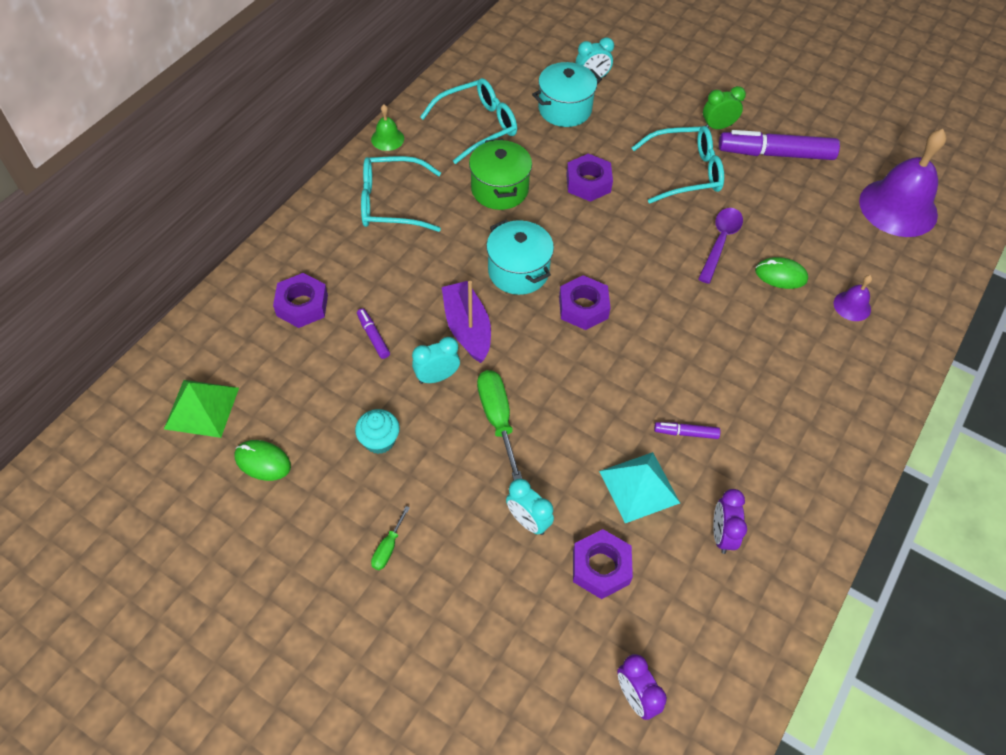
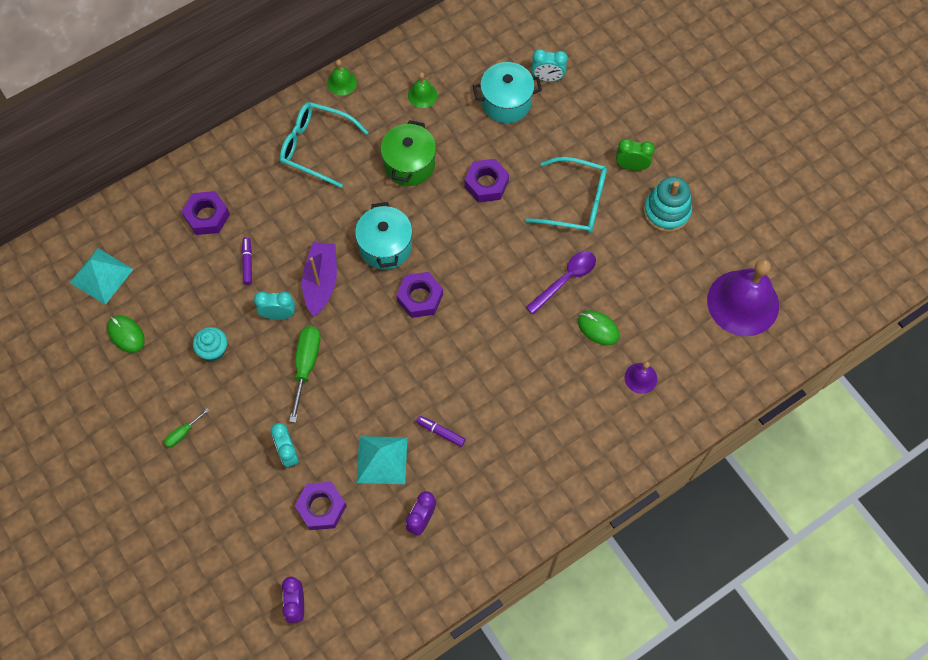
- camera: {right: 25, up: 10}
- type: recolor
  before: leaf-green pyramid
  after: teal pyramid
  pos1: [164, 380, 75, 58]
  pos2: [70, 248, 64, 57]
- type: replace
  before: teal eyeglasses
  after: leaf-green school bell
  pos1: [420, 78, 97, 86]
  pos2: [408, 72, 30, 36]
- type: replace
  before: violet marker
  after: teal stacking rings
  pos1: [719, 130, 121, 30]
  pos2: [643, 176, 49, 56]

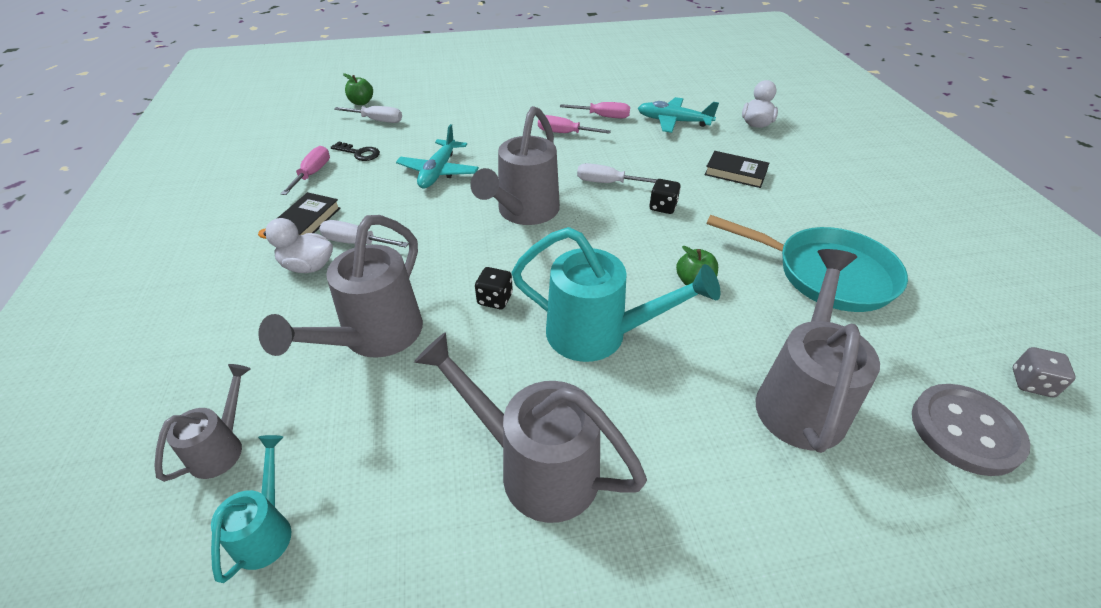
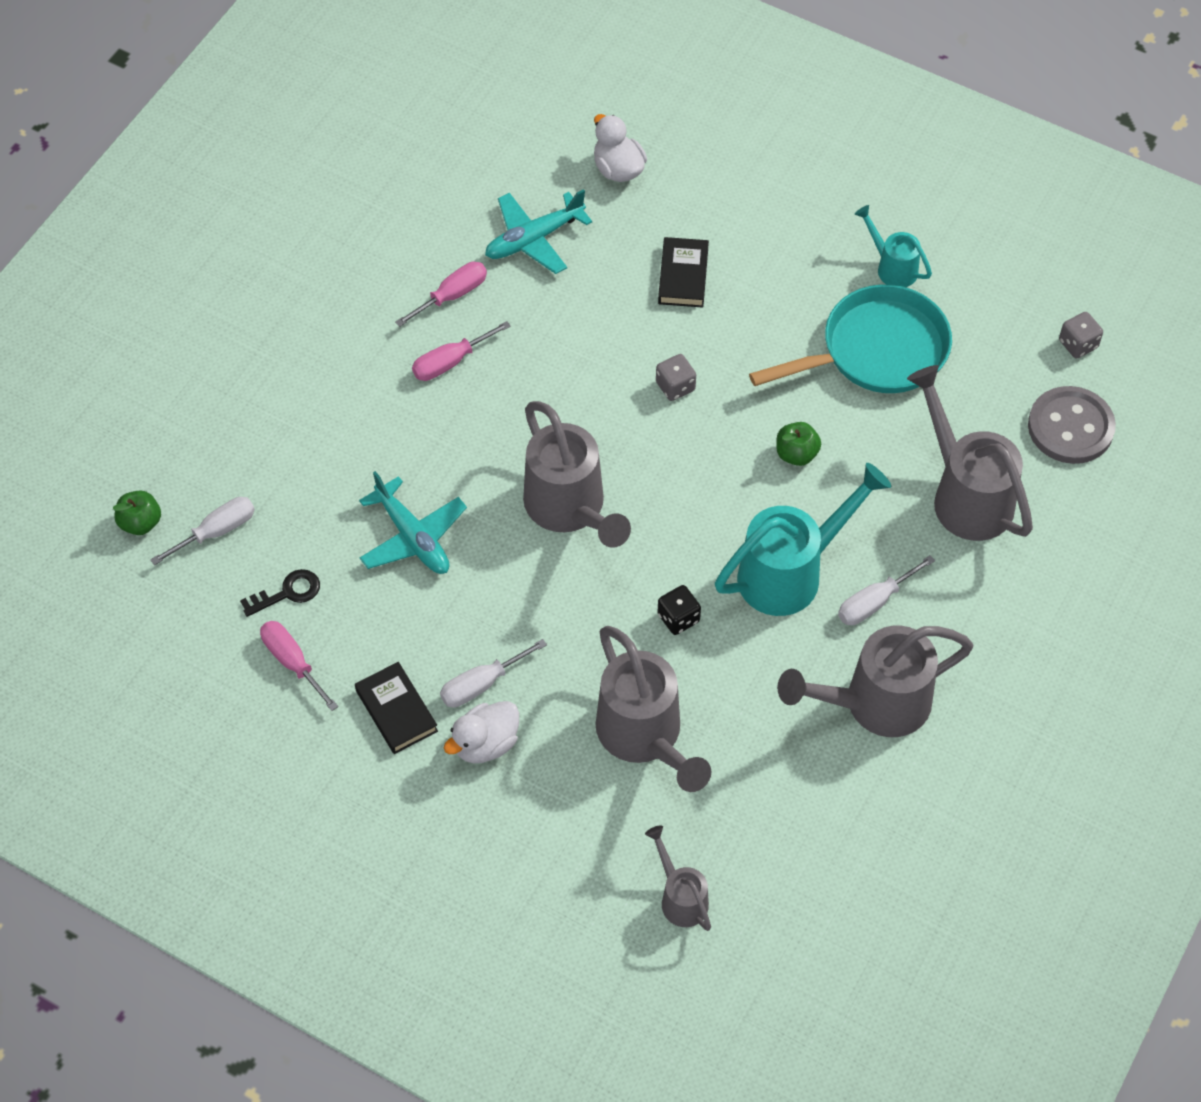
- camera: {right: -50, up: 15}
- type: recolor
  before: jet-black game die
  after: ash-grey game die
  pos1: [649, 179, 32, 35]
  pos2: [656, 354, 40, 47]
- type: rotate
  before: jet-black hardcover
  pos1: [705, 151, 64, 37]
  pos2: [658, 237, 51, 71]
  turn: -60
- type: move
  before: white screwdriver
  pos1: [577, 163, 80, 20]
  pos2: [838, 555, 97, 70]
- type: move
  before: teal watering can
  pos1: [211, 435, 80, 148]
  pos2: [855, 205, 77, 82]

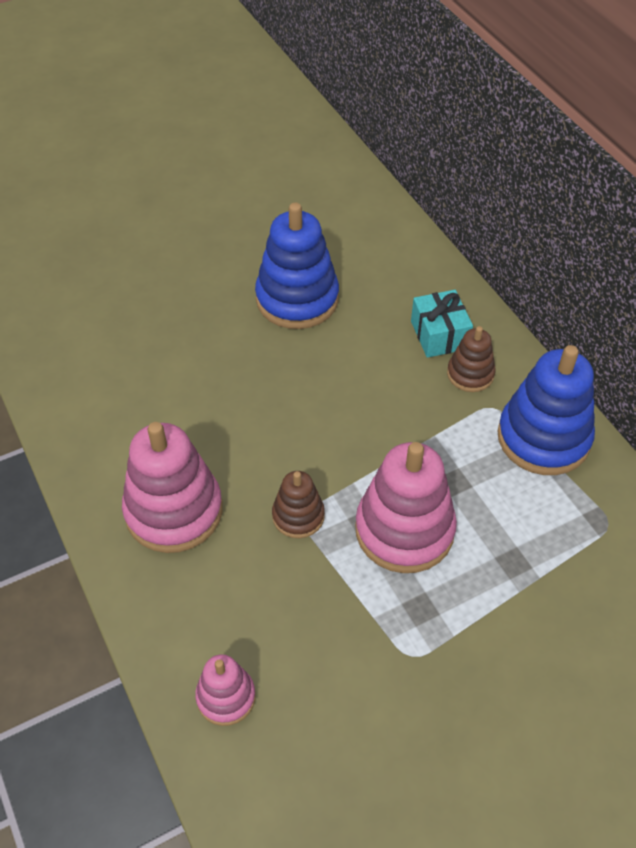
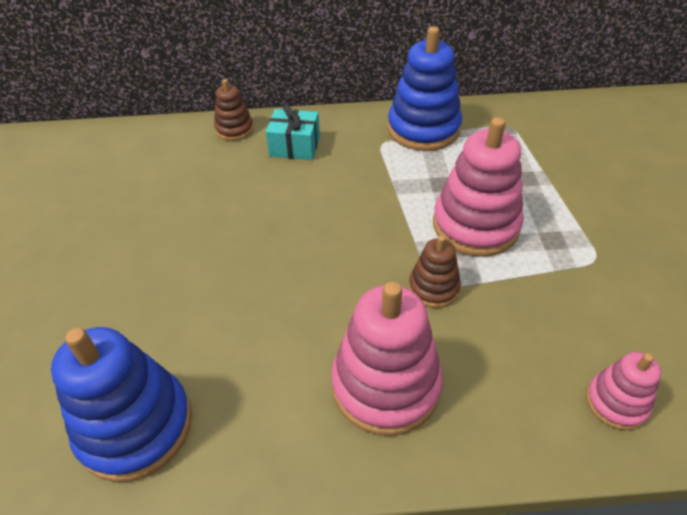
- camera: {right: -65, up: -5}
- type: move
  before: cobalt stacking rings
  pos1: [255, 203, 84, 126]
  pos2: [51, 327, 141, 155]
- type: move
  before: russet stacking rings
  pos1: [447, 326, 49, 66]
  pos2: [214, 79, 40, 62]

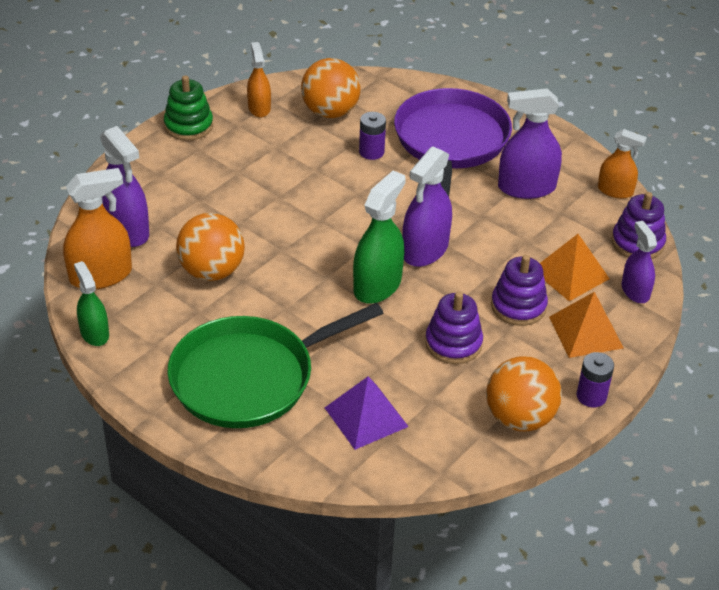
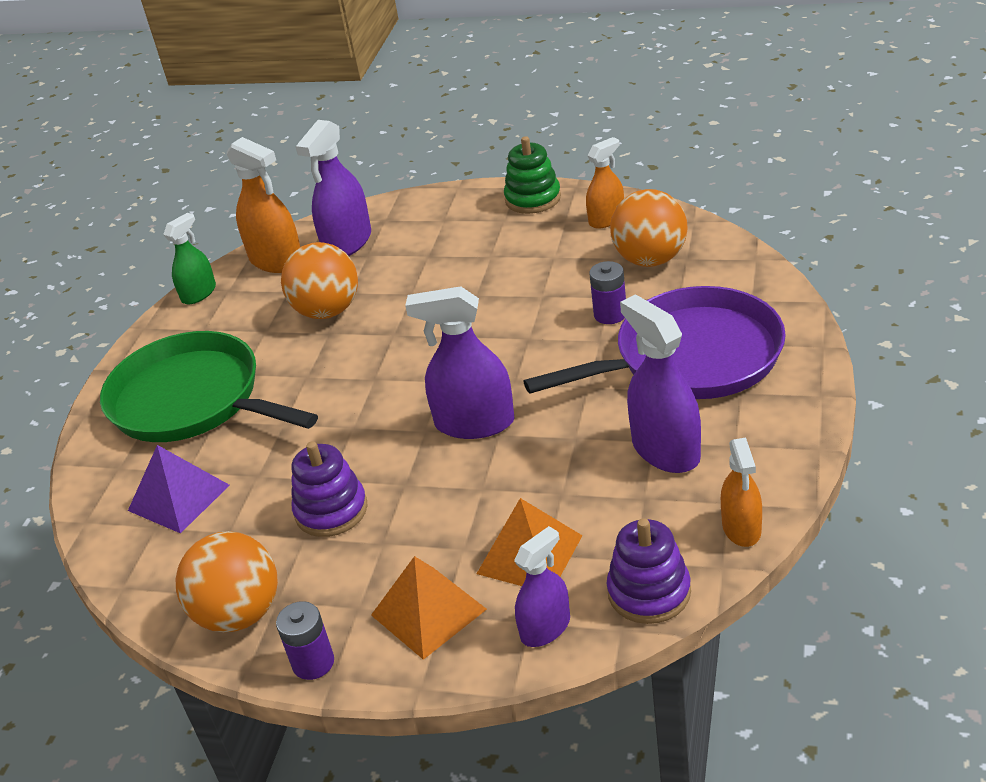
- camera: {right: 70, up: -5}
- type: delete
  before: leaf-green sprayer
  pos1: [353, 170, 53, 134]
- type: delete
  before: violet stacking rings
  pos1: [491, 255, 57, 71]

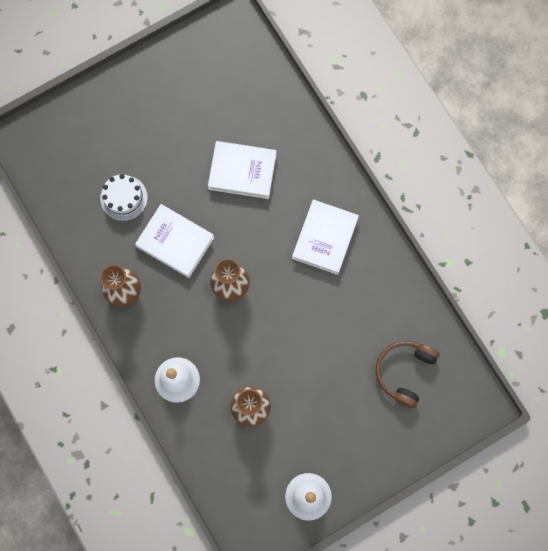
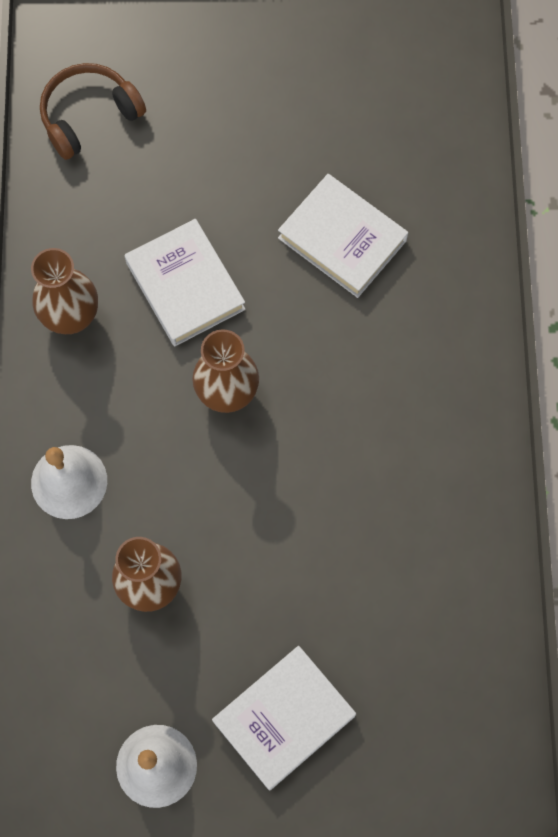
- camera: {right: 30, up: -5}
- type: move
  before: russet headset
  pos1: [376, 341, 63, 67]
  pos2: [40, 63, 106, 97]
- type: move
  before: white hardcover
  pos1: [292, 199, 67, 76]
  pos2: [212, 646, 144, 144]
- type: delete
  before: white gateau
  pos1: [100, 174, 48, 47]

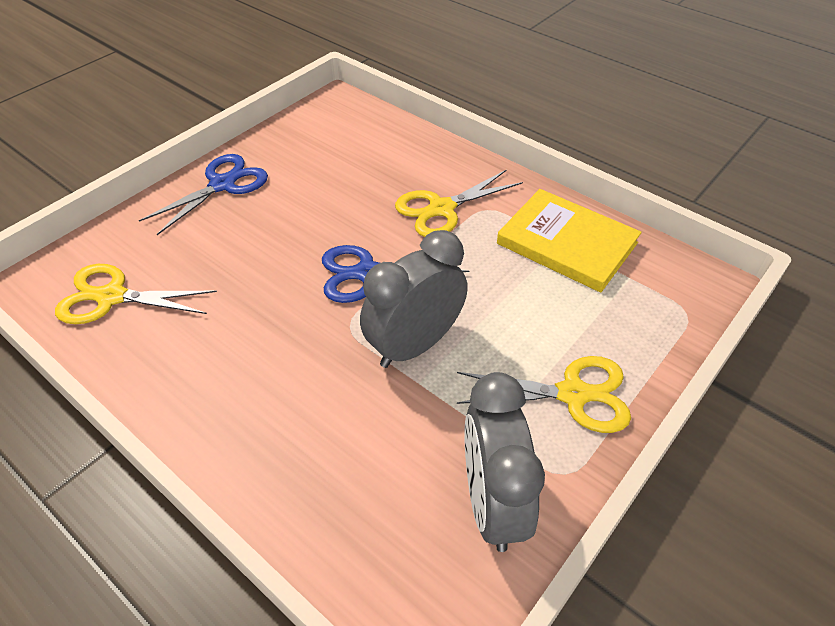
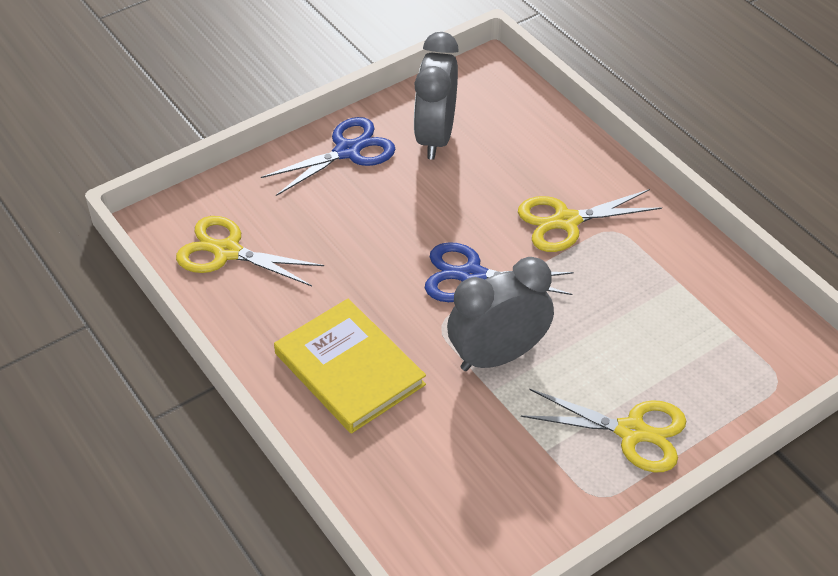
- camera: {right: 15, up: 0}
- type: move
  before: bright yellow hardcover
  pos1: [497, 189, 145, 103]
  pos2: [274, 299, 152, 135]
- type: move
  before: ash-grey clock
  pos1: [464, 372, 81, 180]
  pos2: [414, 32, 45, 127]

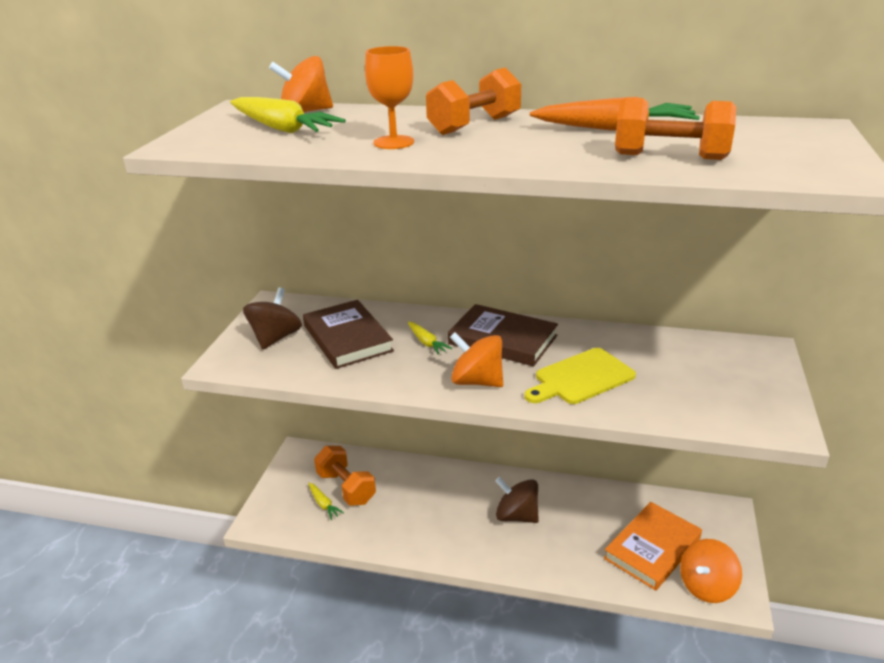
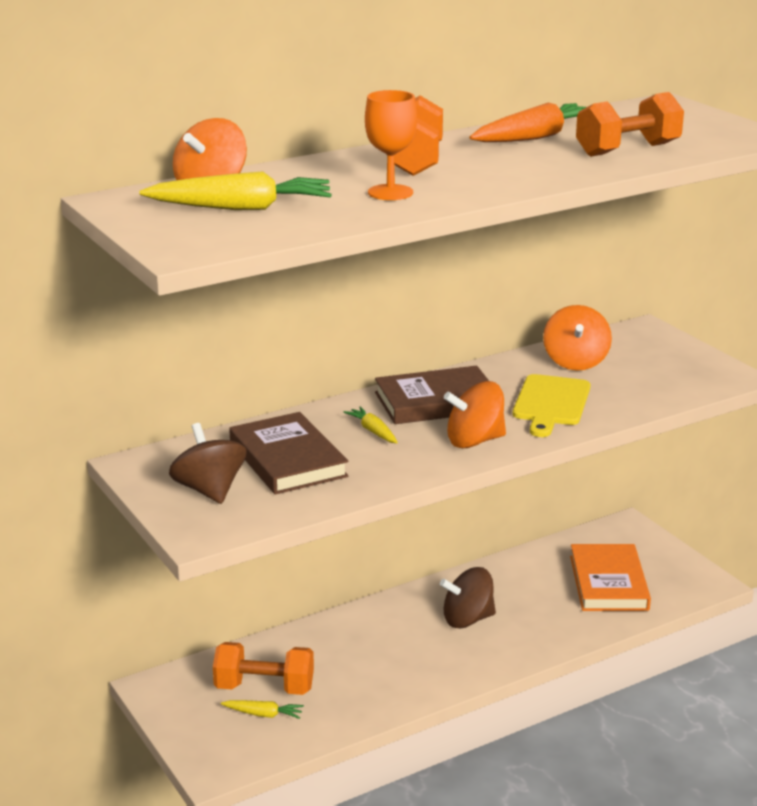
- camera: {right: -45, up: -5}
- type: rotate
  before: russet hardcover
  pos1: [303, 300, 91, 69]
  pos2: [229, 412, 119, 83]
  turn: 45
- type: rotate
  before: bright yellow toy carrot
  pos1: [408, 322, 44, 33]
  pos2: [343, 407, 55, 36]
  turn: -135
- type: move
  before: bright orange spinning top
  pos1: [680, 539, 62, 64]
  pos2: [543, 305, 69, 66]

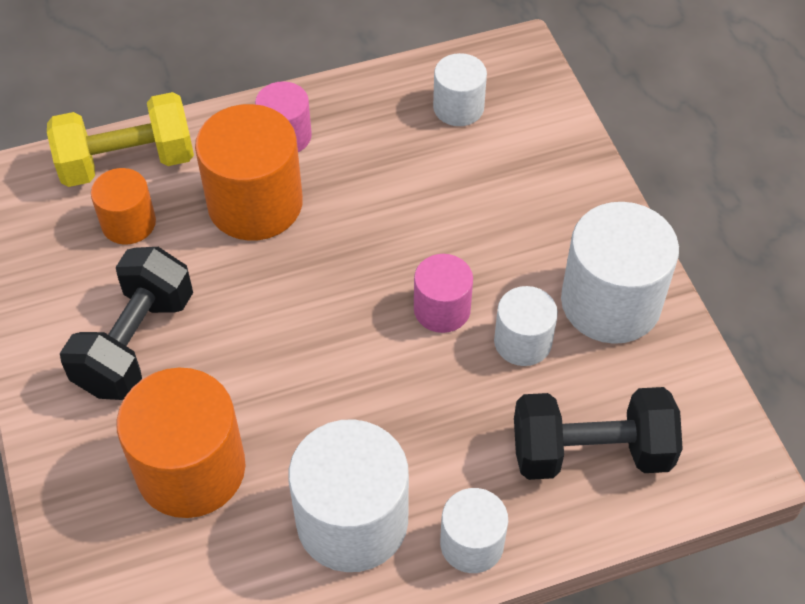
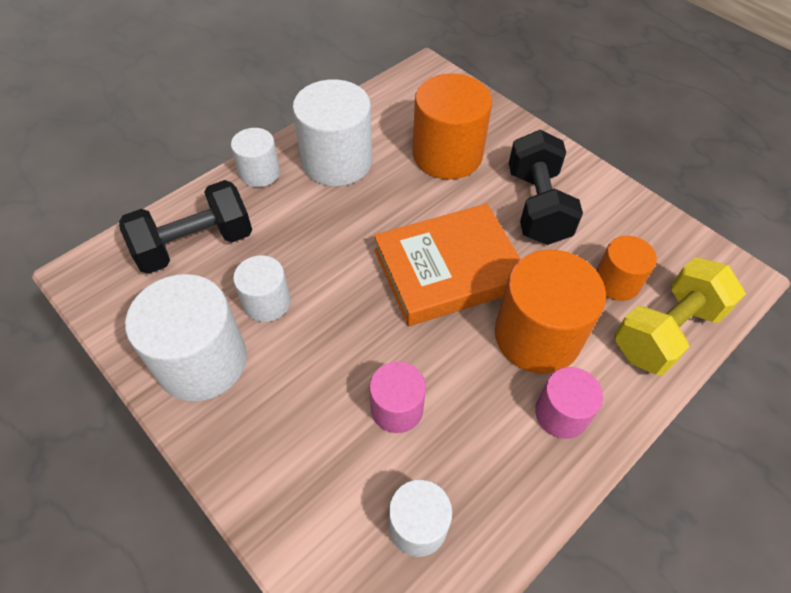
- camera: {right: 155, up: 0}
- type: move
  before: rose-pink cylinder
  pos1: [414, 254, 59, 79]
  pos2: [369, 361, 57, 72]
- type: insert
  after: bright orange hardcover
  pos2: [374, 204, 147, 122]

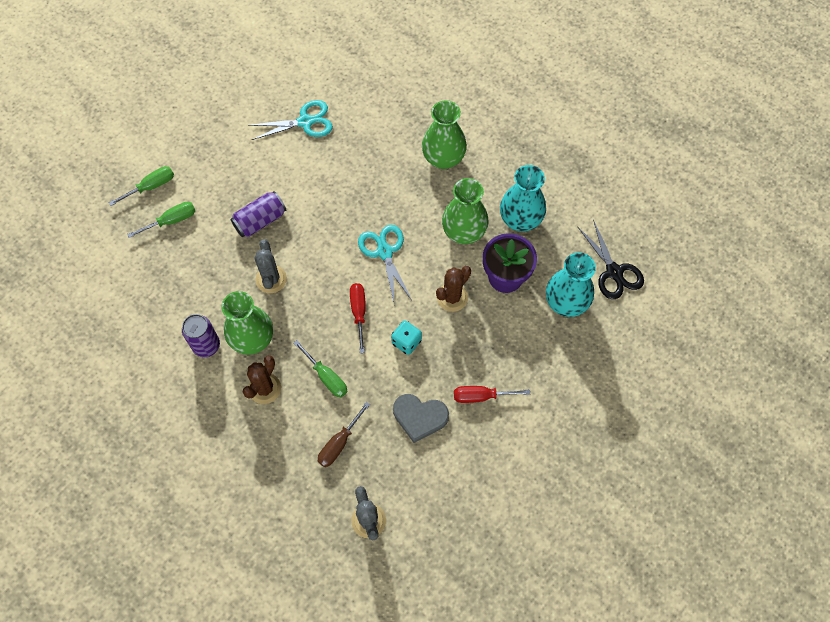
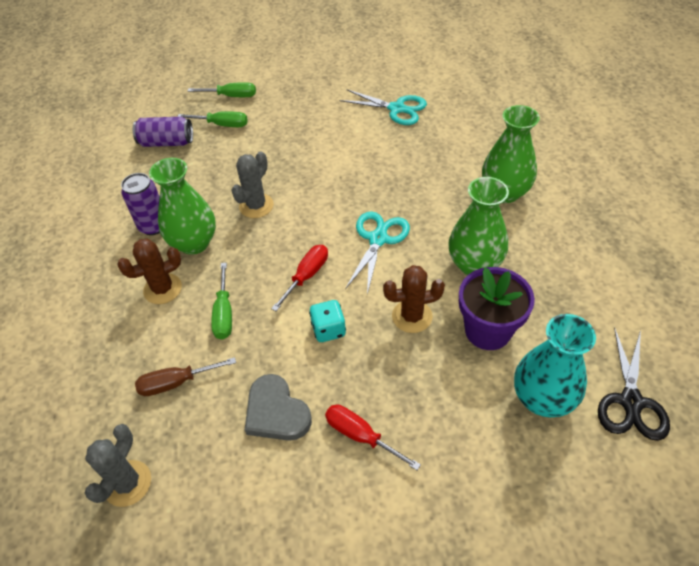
- camera: {right: 40, up: -15}
- type: move
  before: violet tin
  pos1: [230, 191, 56, 46]
  pos2: [133, 117, 60, 30]
- type: delete
  before: teal vase
  pos1: [500, 165, 46, 67]

